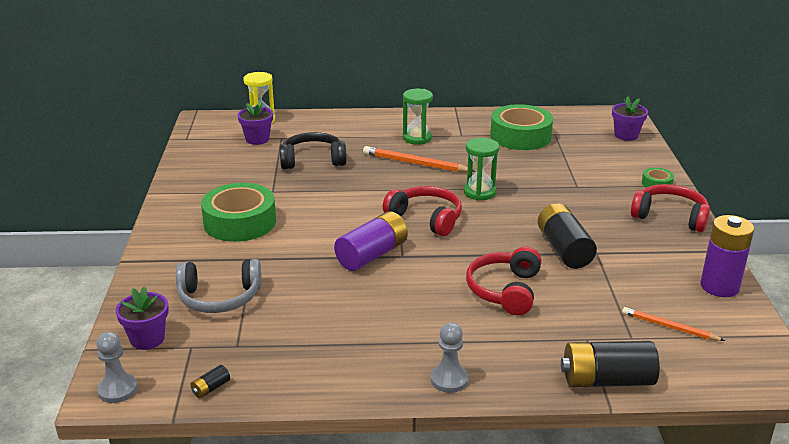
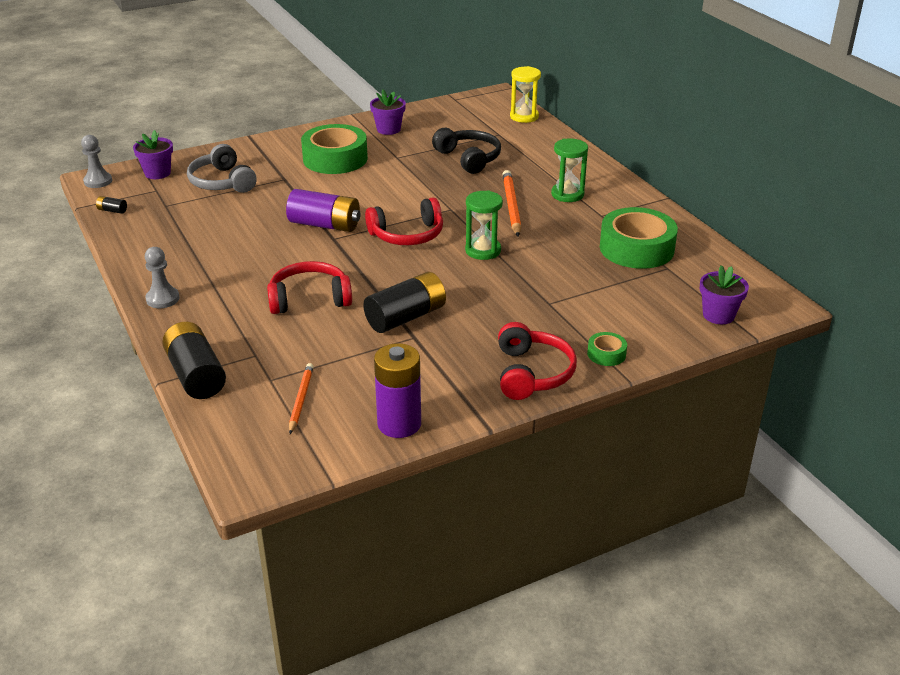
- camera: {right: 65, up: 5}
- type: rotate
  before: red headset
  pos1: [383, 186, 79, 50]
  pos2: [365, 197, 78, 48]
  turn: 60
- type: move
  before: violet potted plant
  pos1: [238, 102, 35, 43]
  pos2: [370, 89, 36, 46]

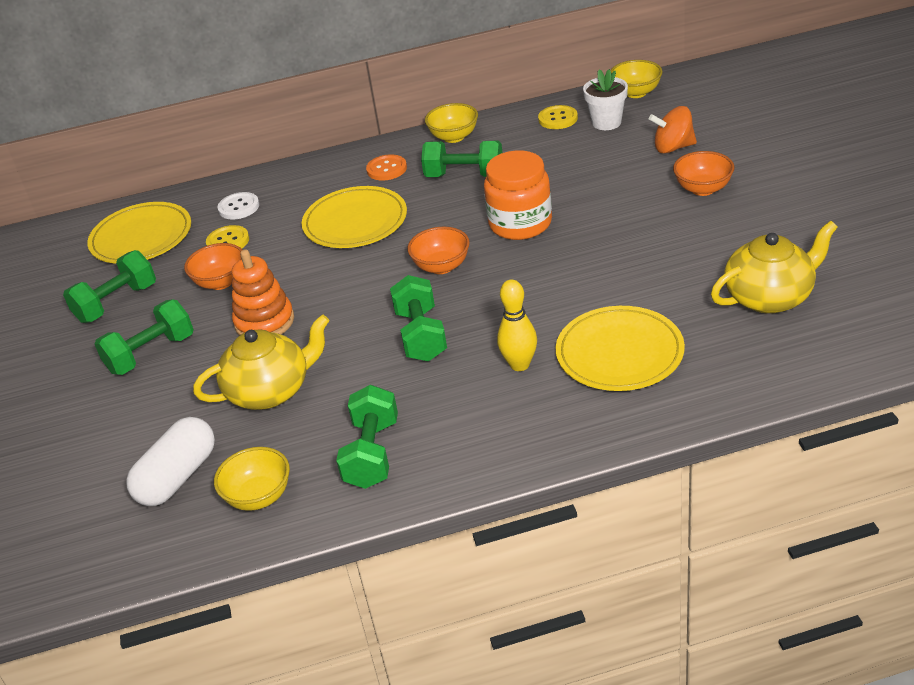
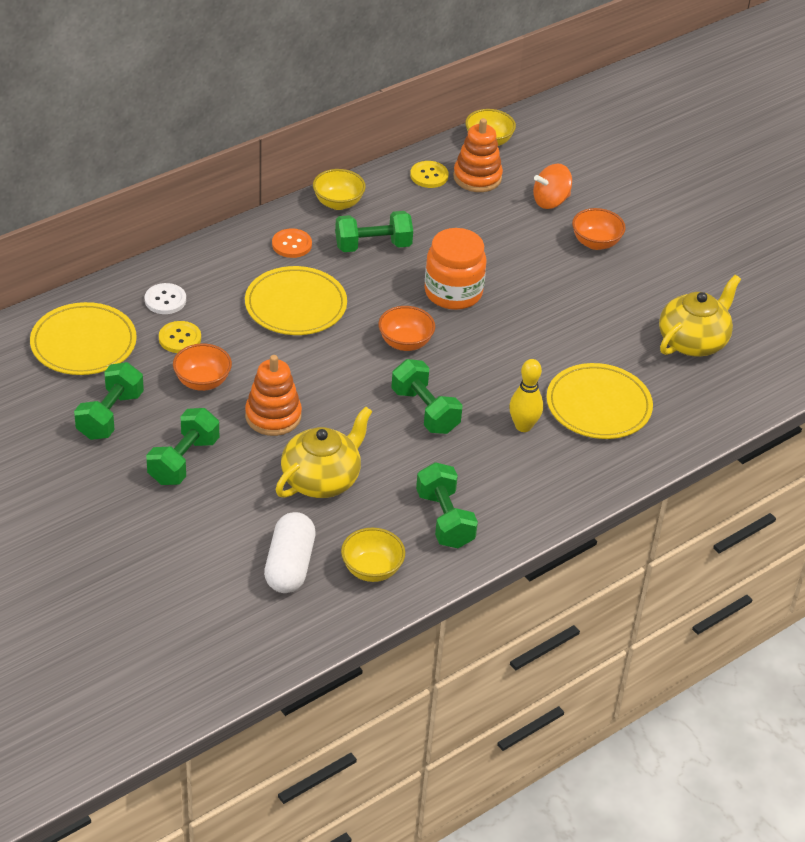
- camera: {right: -30, up: 5}
- type: replace
  before: white potted plant
  after: bright orange stacking rings
  pos1: [583, 69, 45, 61]
  pos2: [453, 118, 50, 74]

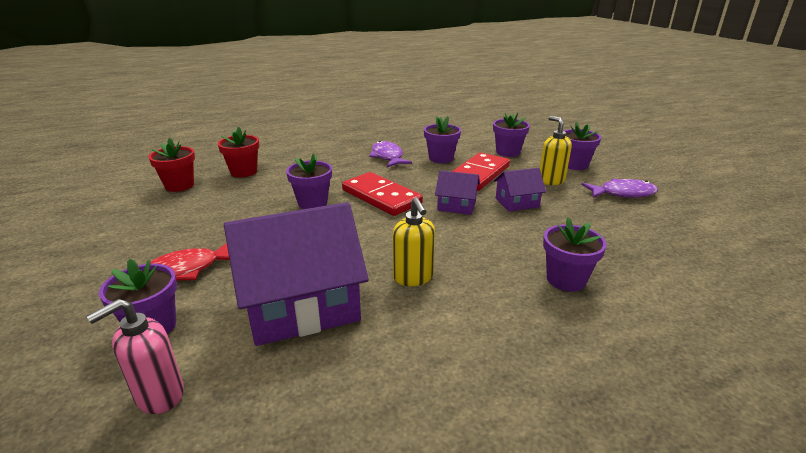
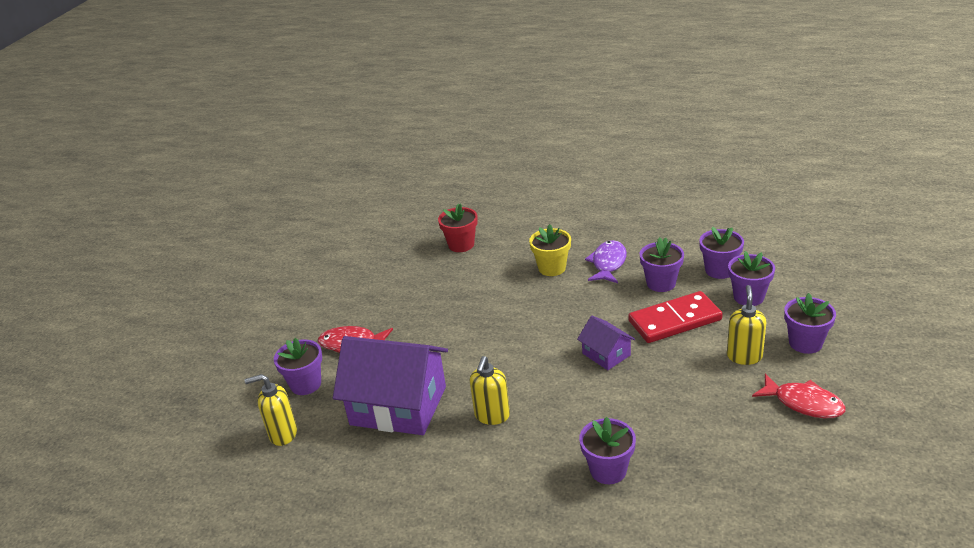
- camera: {right: 40, up: 5}
- type: recolor
  before: rose-pink soap dispenser
  after: bright yellow soap dispenser
  pos1: [86, 299, 98, 115]
  pos2: [244, 374, 53, 72]
- type: insert
  after: bright yellow potted plant
  pos2: [529, 224, 42, 52]
- type: move
  before: violet potted plant
  pos1: [286, 153, 46, 56]
  pos2: [699, 227, 45, 52]
- type: recolor
  before: violet toy fish
  after: red toy fish
  pos1: [582, 178, 76, 20]
  pos2: [752, 374, 94, 44]
- type: delete
  before: red potted plant
  pos1: [148, 138, 47, 54]
- type: delete
  before: red domino
  pos1: [342, 172, 81, 44]
- type: delete
  before: violet toy house
  pos1: [494, 168, 52, 43]

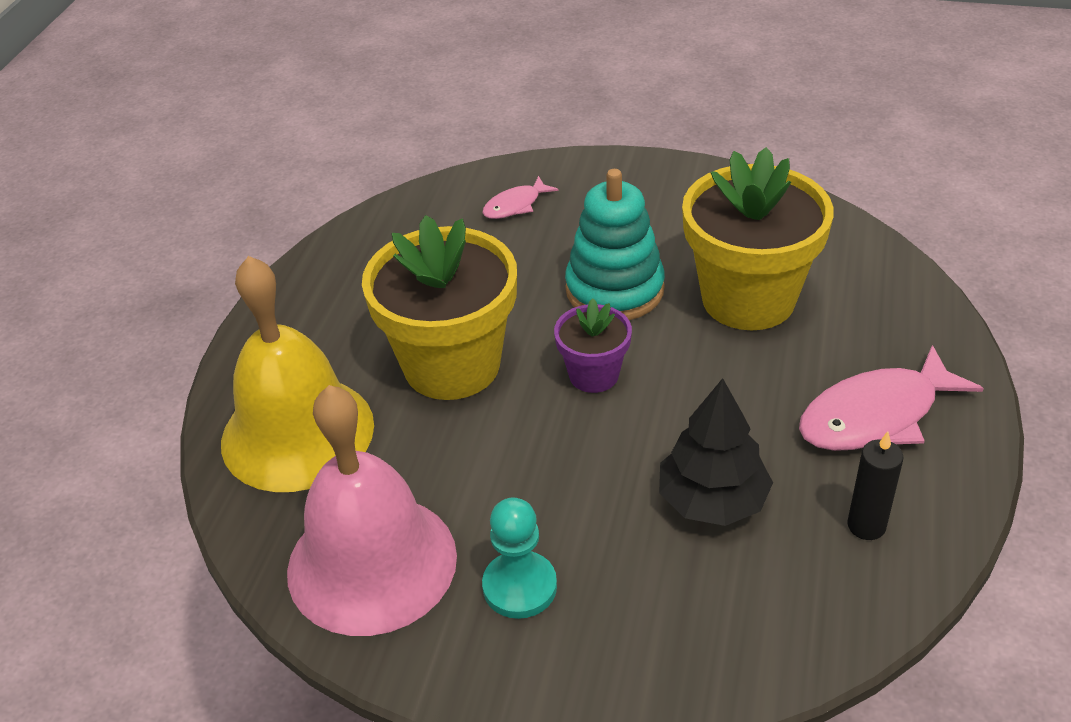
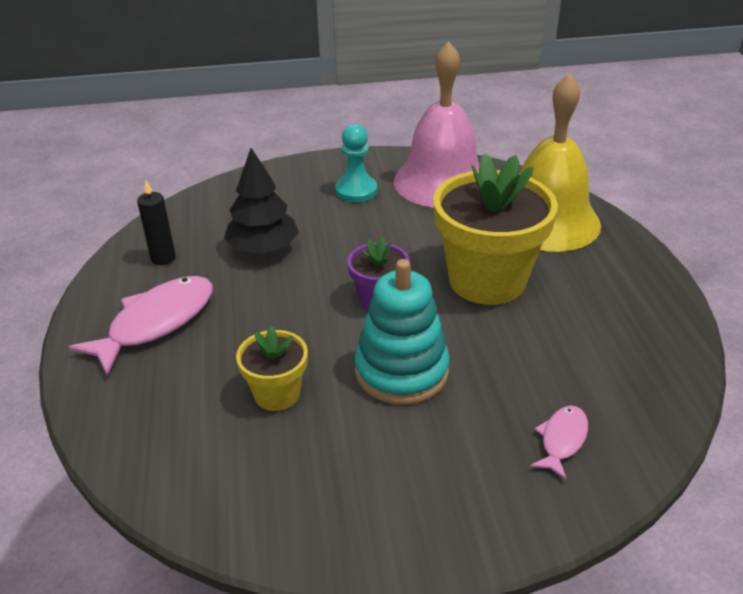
- camera: {right: 155, up: -5}
- type: resize
  before: bright yellow potted plant
  pos1: [682, 147, 151, 183]
  pos2: [236, 326, 72, 85]
  scale: 0.51

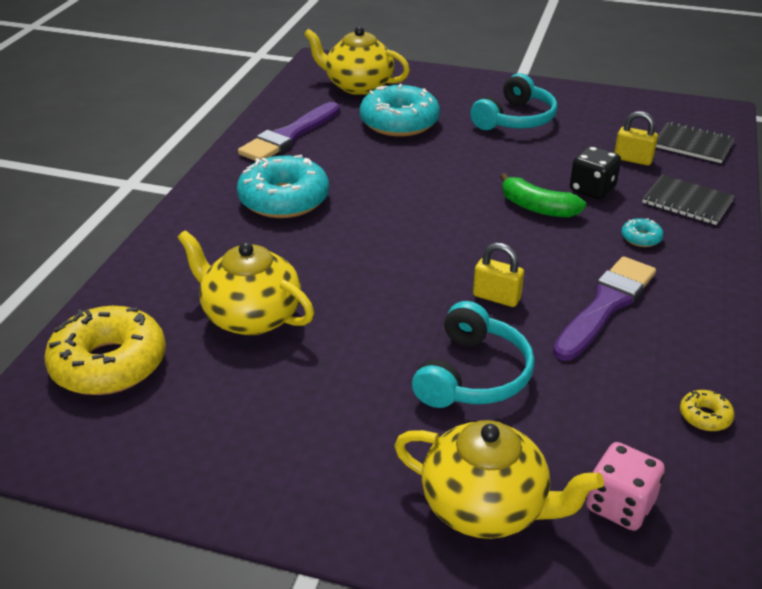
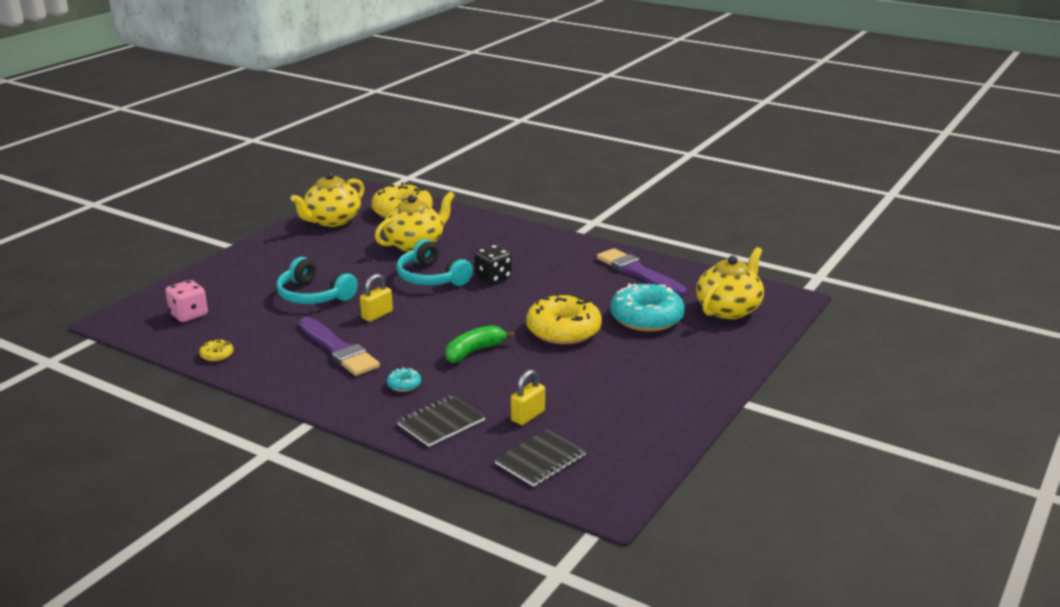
- camera: {right: 105, up: -10}
- type: move
  before: bright yellow tea pot
  pos1: [394, 420, 210, 119]
  pos2: [290, 172, 74, 55]
- type: move
  before: teal headset
  pos1: [470, 73, 87, 57]
  pos2: [396, 239, 77, 47]
- type: move
  before: jet-black game die
  pos1: [570, 146, 51, 53]
  pos2: [474, 245, 38, 39]
- type: insert
  after: bright yellow donut
  pos2: [526, 293, 76, 51]
- type: delete
  before: teal donut
  pos1: [237, 155, 92, 63]

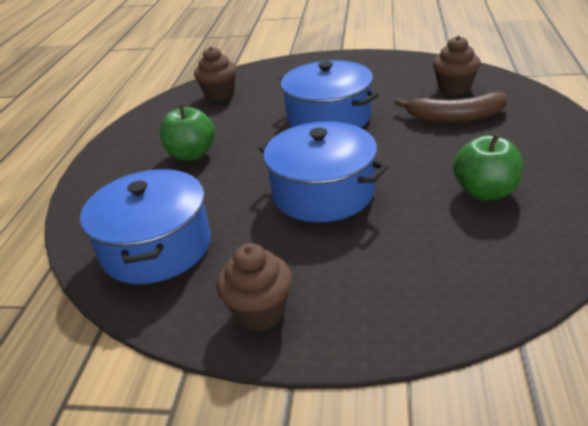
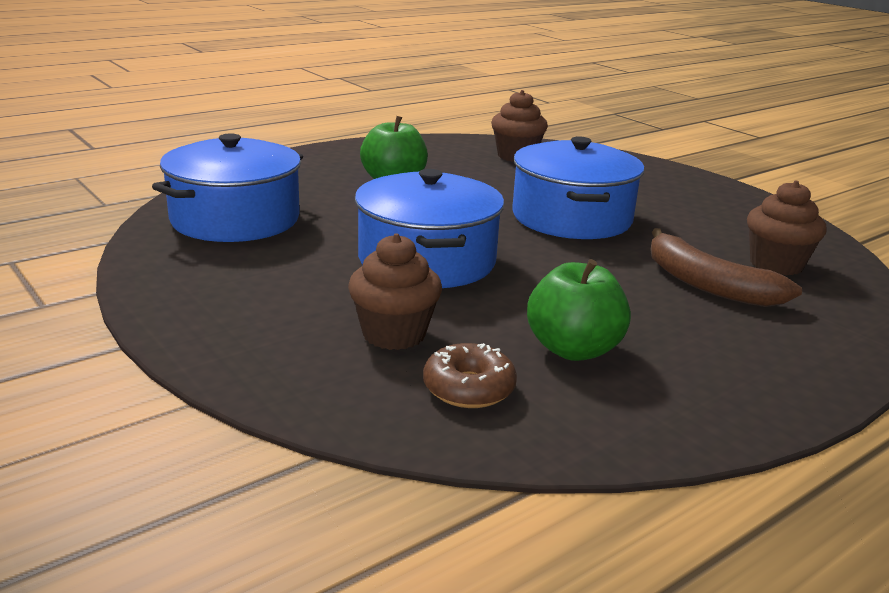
- camera: {right: 40, up: -10}
- type: move
  before: russet cupcake
  pos1: [217, 243, 75, 88]
  pos2: [348, 233, 94, 117]
- type: insert
  after: russet donut
  pos2: [423, 343, 94, 65]

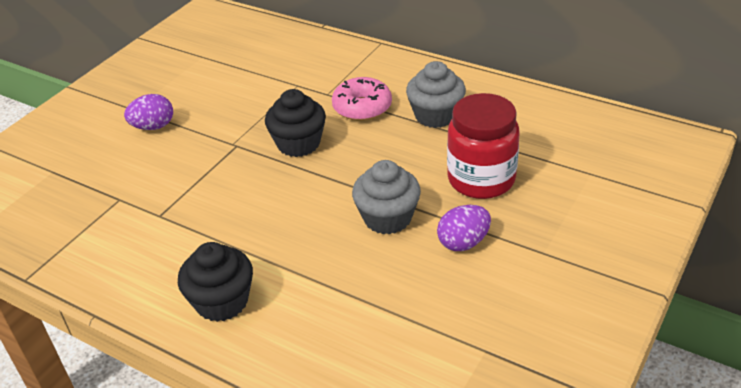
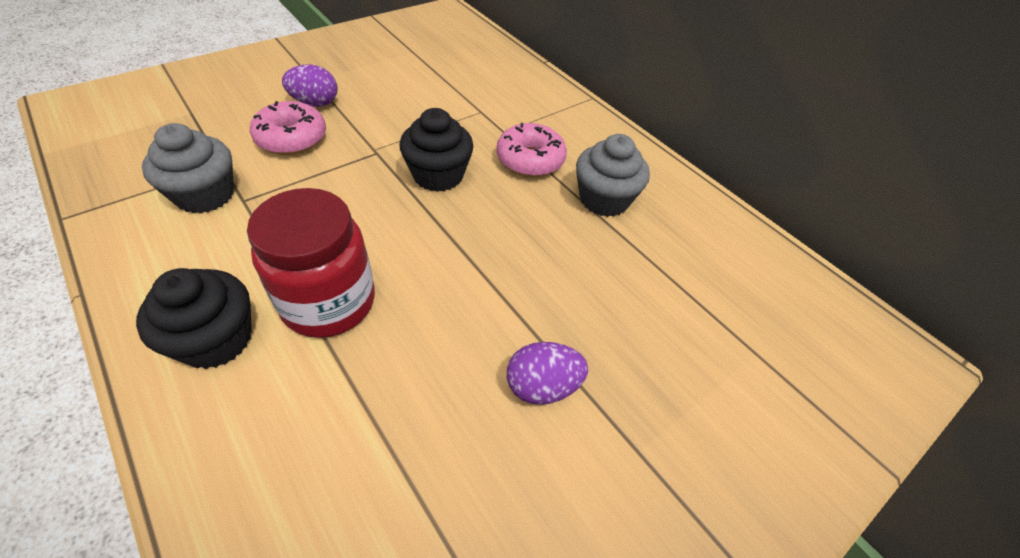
- camera: {right: 15, up: 10}
- type: move
  before: ash-grey cupcake
  pos1: [352, 160, 69, 75]
  pos2: [142, 123, 92, 91]
- type: move
  before: red preserve jar
  pos1: [447, 93, 73, 106]
  pos2: [247, 188, 128, 150]
- type: insert
  after: rose-pink donut
  pos2: [250, 101, 76, 54]

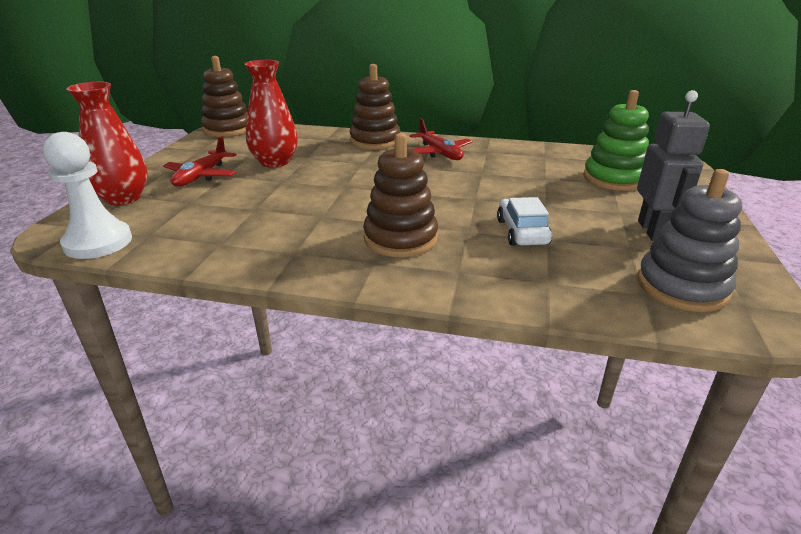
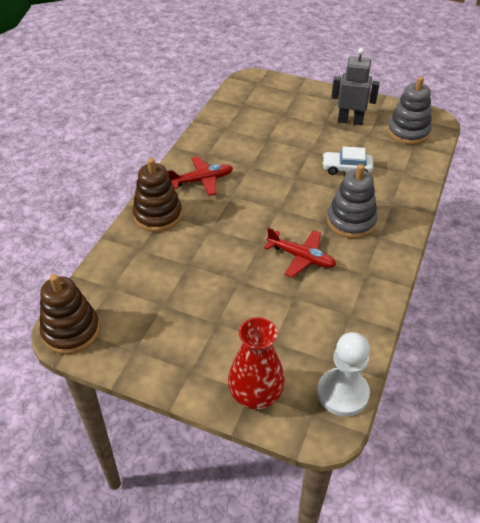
- camera: {right: -80, up: 15}
- type: move
  before: red plane
  pos1: [163, 136, 73, 51]
  pos2: [264, 227, 72, 51]
- type: recolor
  before: russet stacking rings
  after: ash-grey stacking rings
  pos1: [363, 133, 75, 124]
  pos2: [327, 164, 51, 75]
- type: delete
  before: red vase
  pos1: [245, 60, 53, 108]
- type: delete
  before: leaf-green stacking rings
  pos1: [583, 90, 66, 101]

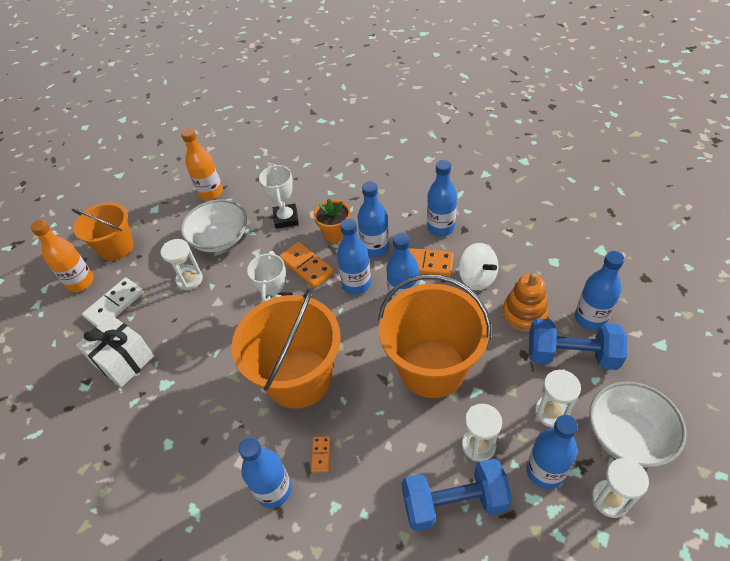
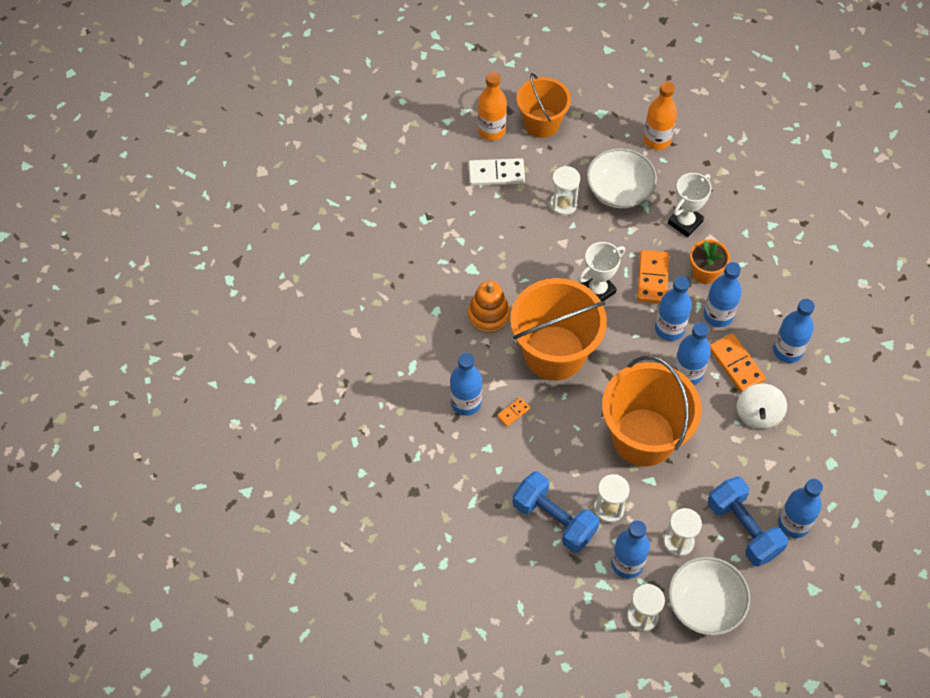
- camera: {right: 45, up: 10}
- type: move
  before: bright orange stacking rings
  pos1: [502, 273, 46, 59]
  pos2: [468, 281, 42, 52]
- type: delete
  before: white wrapped gift
  pos1: [76, 315, 78, 72]

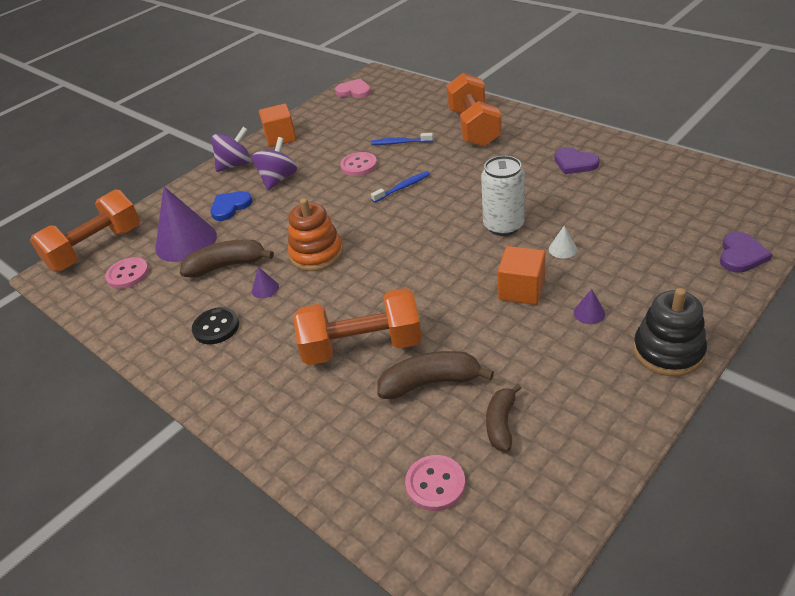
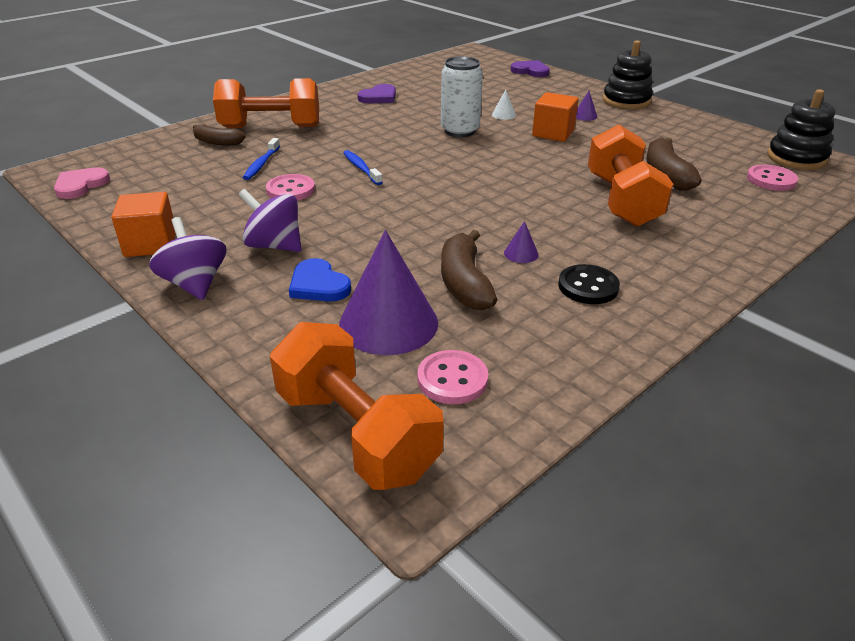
- camera: {right: -90, up: -5}
- type: move
  before: russet banana
  pos1: [486, 384, 36, 67]
  pos2: [193, 125, 53, 21]
- type: insert
  after: jet-black stacking rings
  pos2: [767, 89, 68, 81]
- type: delete
  before: bright orange stacking rings
  pos1: [288, 198, 55, 73]

